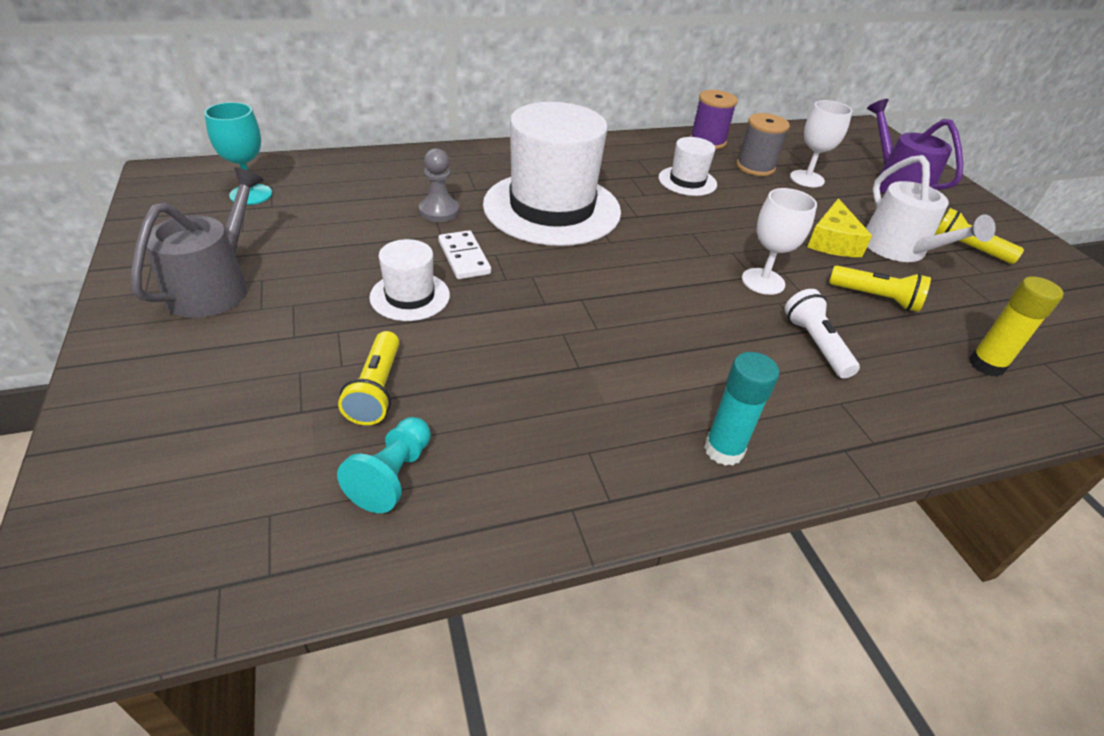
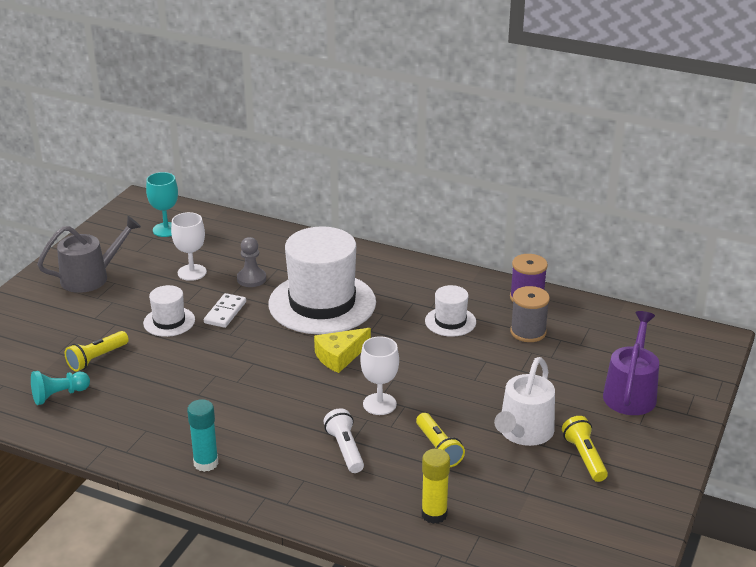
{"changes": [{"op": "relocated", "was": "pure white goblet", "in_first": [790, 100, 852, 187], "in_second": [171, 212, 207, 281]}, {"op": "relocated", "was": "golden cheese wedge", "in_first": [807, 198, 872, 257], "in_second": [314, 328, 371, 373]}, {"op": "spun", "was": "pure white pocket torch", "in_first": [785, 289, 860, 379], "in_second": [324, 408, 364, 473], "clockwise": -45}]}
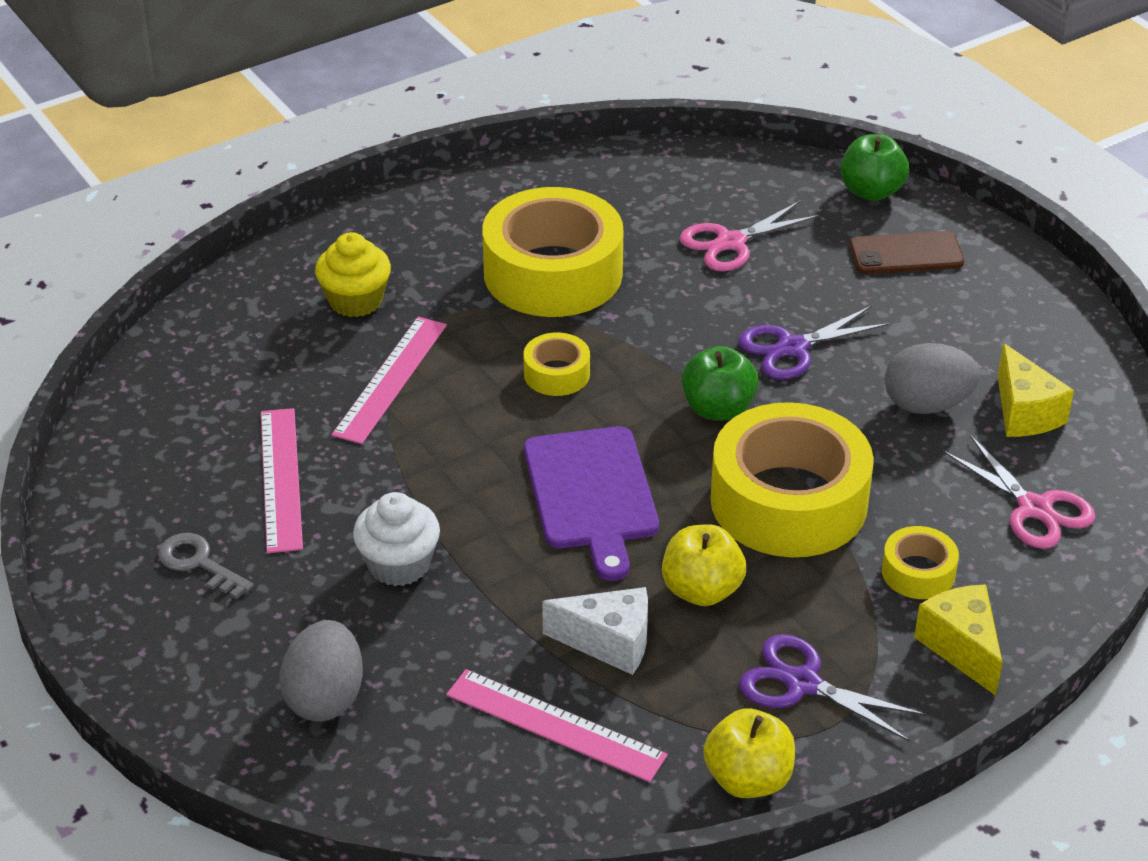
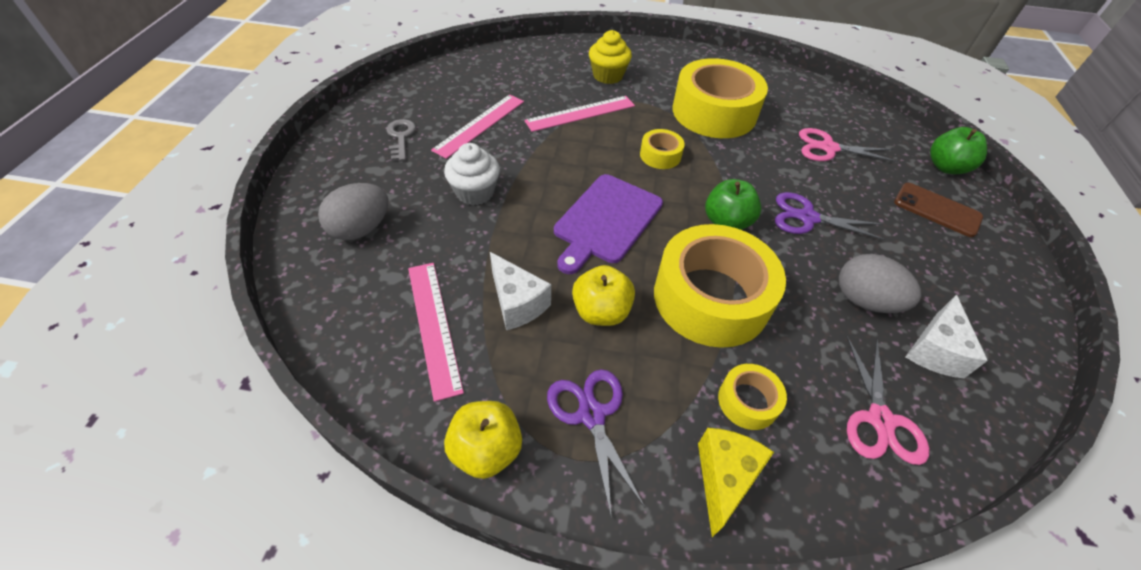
{"changes": [{"op": "colour", "was": "golden cheese wedge", "now": "pure white cheese wedge", "in_first": [998, 343, 1074, 437], "in_second": [905, 295, 988, 378]}]}
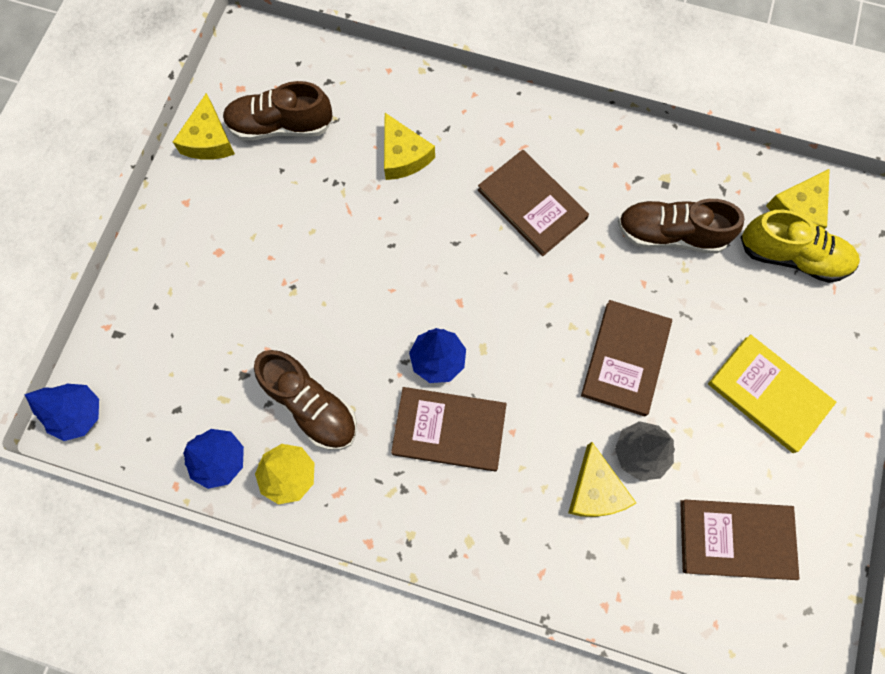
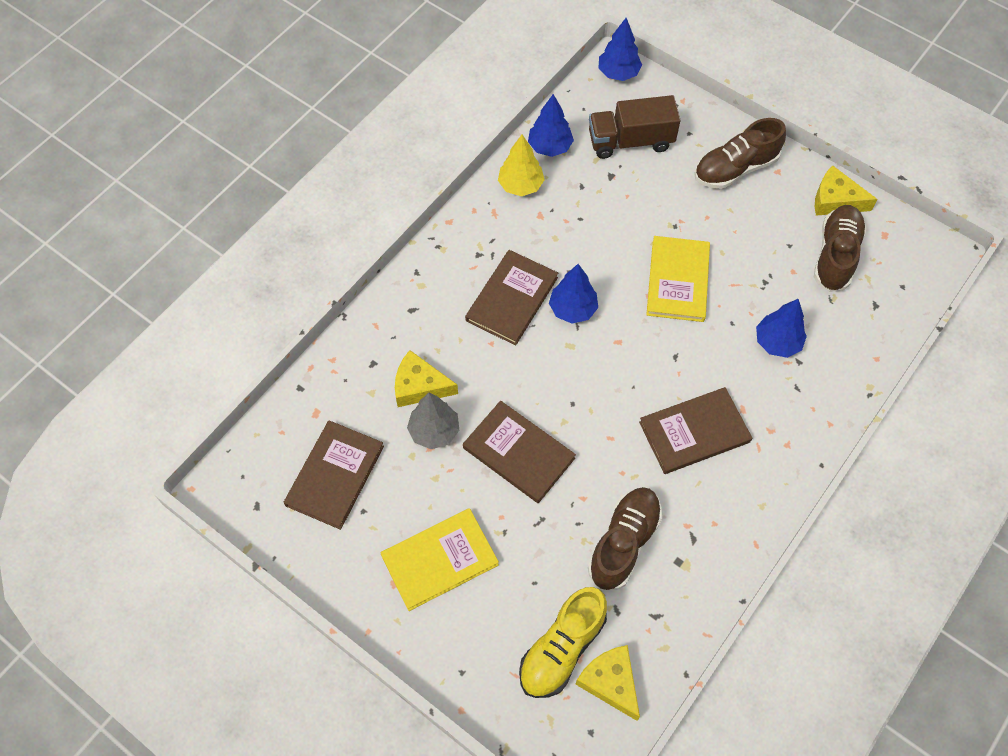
{"changes": [{"op": "appeared", "now": "dark brown toy truck", "in_second": [589, 95, 681, 159]}, {"op": "appeared", "now": "golden hardcover", "in_second": [646, 236, 710, 322]}, {"op": "relocated", "was": "dark brown lace-up shoe", "in_first": [254, 350, 357, 450], "in_second": [694, 118, 786, 189]}, {"op": "exchanged", "was": "golden cheese wedge", "now": "royal blue tree", "in_first": [384, 113, 435, 180], "in_second": [756, 299, 807, 358]}]}
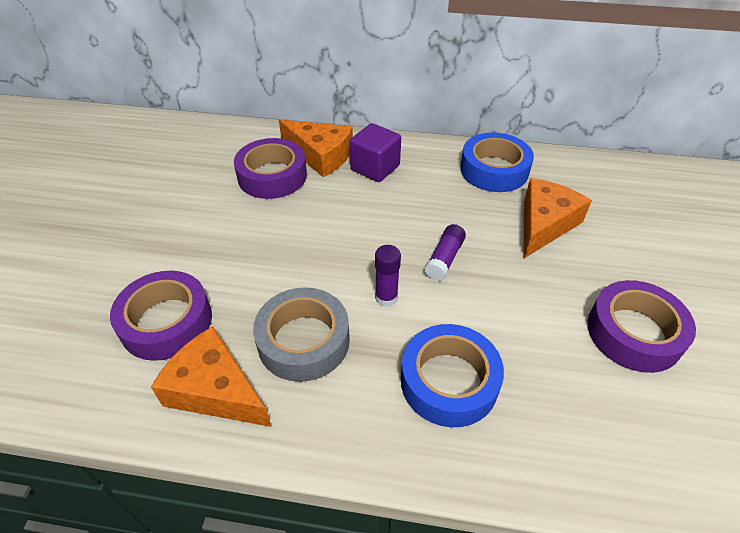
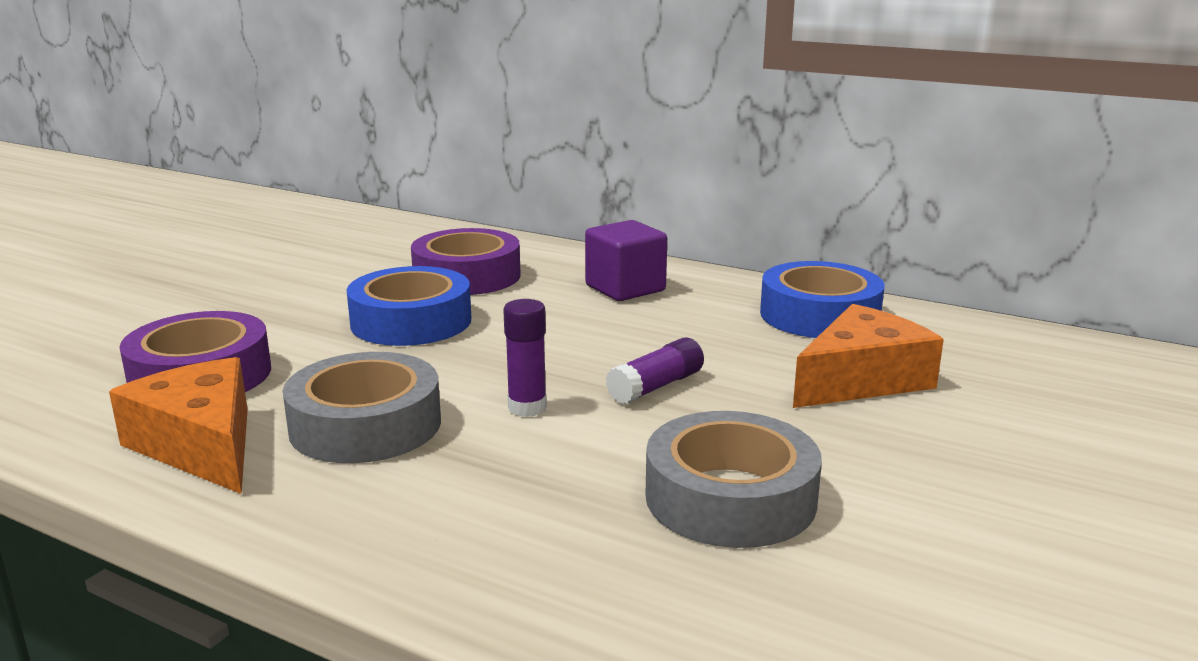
{"changes": [{"op": "missing", "was": "orange cheese wedge", "in_first": [279, 120, 353, 177]}, {"op": "missing", "was": "royal purple tape", "in_first": [587, 280, 696, 373]}, {"op": "appeared", "now": "gray tape", "in_second": [645, 411, 822, 548]}, {"op": "relocated", "was": "royal blue tape", "in_first": [401, 324, 504, 427], "in_second": [347, 266, 471, 346]}]}
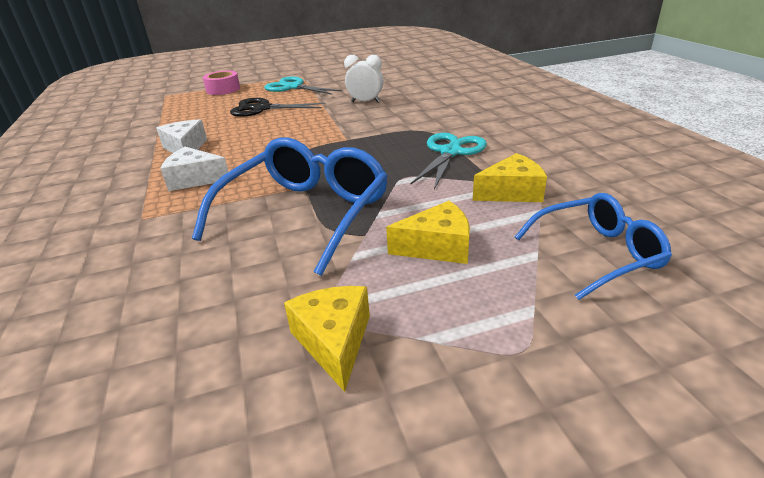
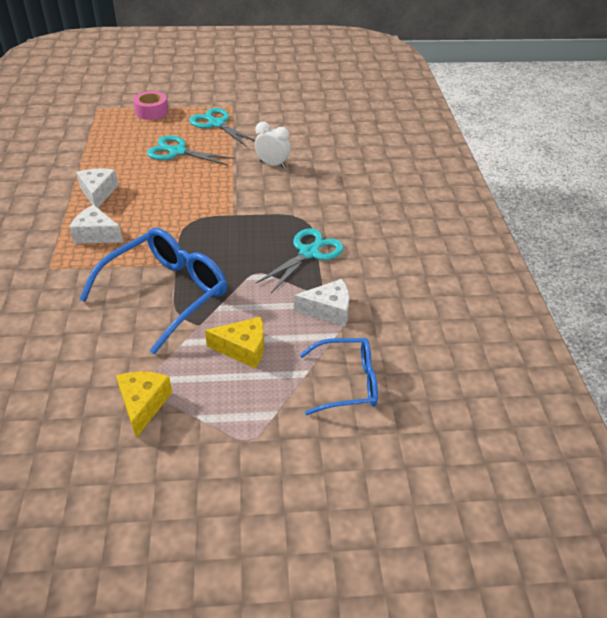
{"changes": [{"op": "colour", "was": "jet-black pair of scissors", "now": "turquoise pair of scissors", "in_first": [230, 98, 325, 117], "in_second": [147, 136, 235, 166]}, {"op": "colour", "was": "golden cheese wedge", "now": "pure white cheese wedge", "in_first": [473, 153, 547, 202], "in_second": [294, 279, 350, 327]}]}
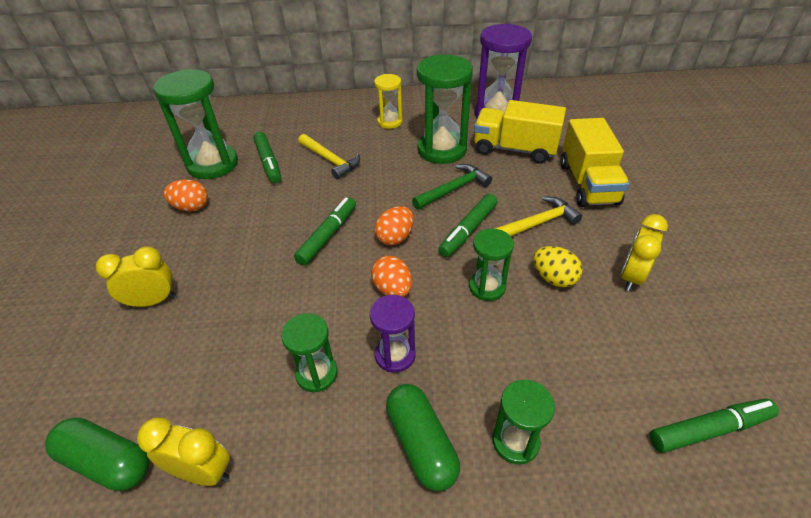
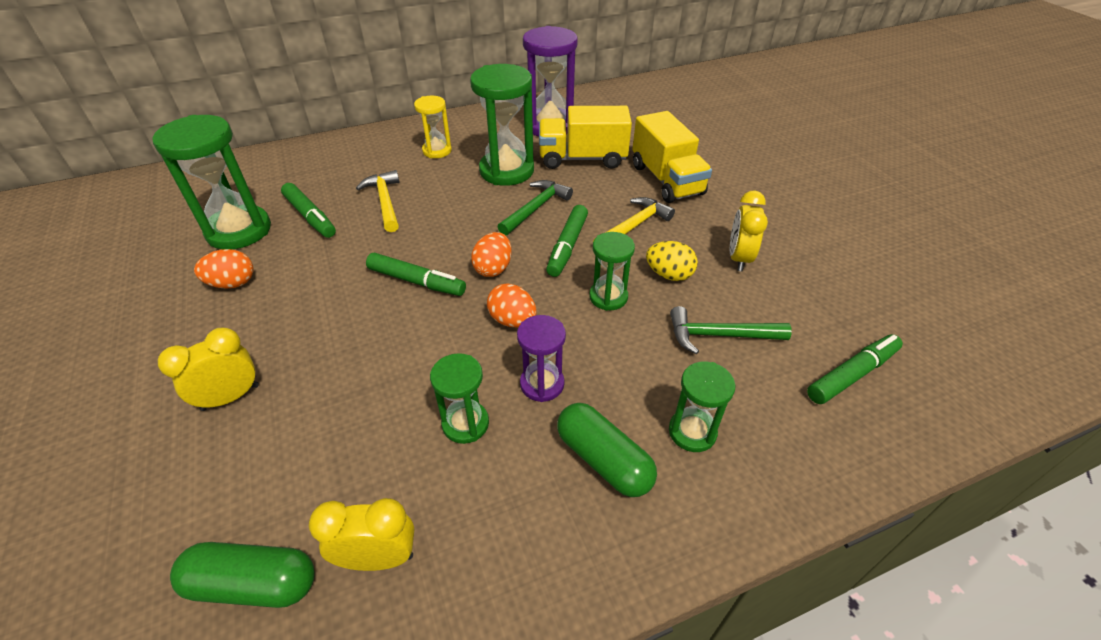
{"changes": [{"op": "appeared", "now": "green claw hammer", "in_second": [670, 306, 792, 354]}, {"op": "spun", "was": "green marker", "in_first": [294, 197, 356, 266], "in_second": [366, 253, 466, 296], "clockwise": 105}, {"op": "spun", "was": "golden claw hammer", "in_first": [298, 134, 360, 179], "in_second": [356, 170, 399, 232], "clockwise": -135}]}
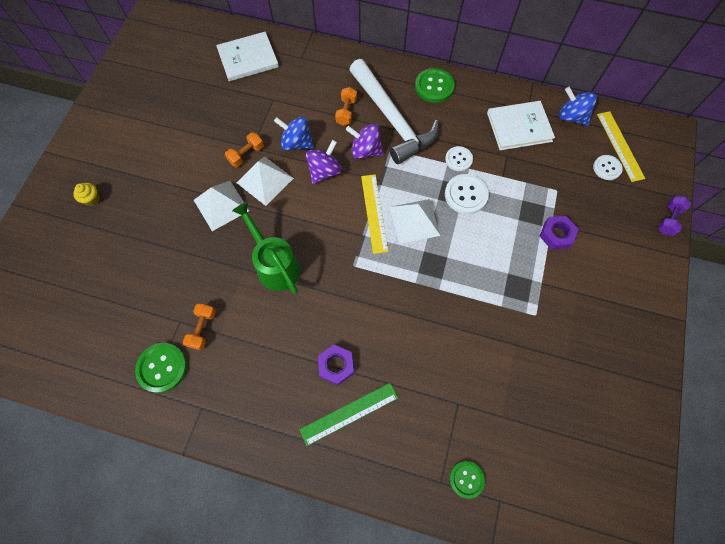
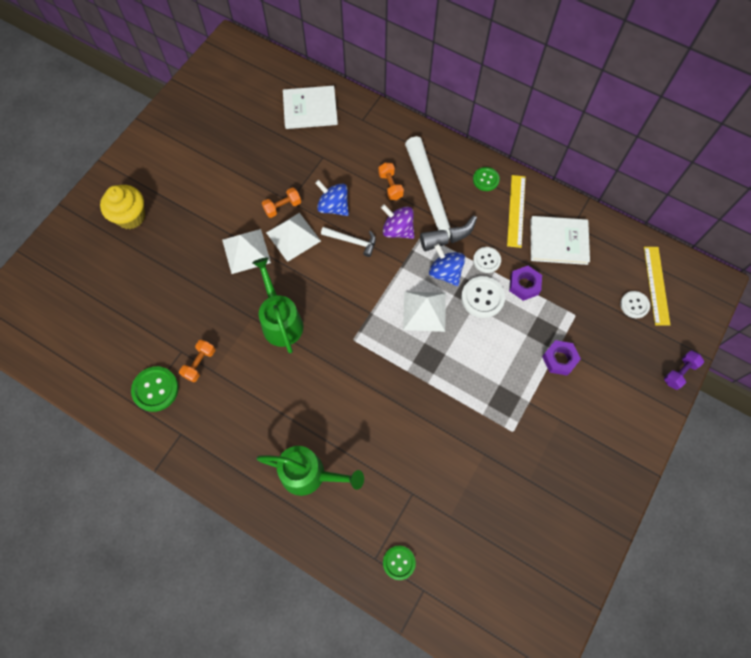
{"changes": [{"op": "relocated", "was": "royal purple hexagon nut", "in_first": [318, 345, 354, 385], "in_second": [509, 266, 542, 301]}, {"op": "relocated", "was": "golden measuring stick", "in_first": [361, 174, 388, 254], "in_second": [507, 175, 526, 248]}, {"op": "relocated", "was": "royal blue toy top", "in_first": [559, 87, 597, 126], "in_second": [429, 244, 465, 286]}, {"op": "exchanged", "was": "green measuring stick", "now": "green sprinkling can", "in_first": [299, 383, 398, 446], "in_second": [256, 446, 364, 496]}, {"op": "exchanged", "was": "royal purple toy top", "now": "pure white claw hammer", "in_first": [306, 140, 342, 184], "in_second": [321, 227, 376, 257]}, {"op": "spun", "was": "orange hand weight", "in_first": [335, 87, 357, 126], "in_second": [378, 163, 404, 200], "clockwise": -45}, {"op": "size", "was": "golden muffin", "in_first": [73, 183, 100, 206], "in_second": [100, 185, 145, 229], "ratio": 1.98}, {"op": "size", "was": "green button", "in_first": [415, 68, 455, 103], "in_second": [473, 167, 500, 191], "ratio": 0.65}]}
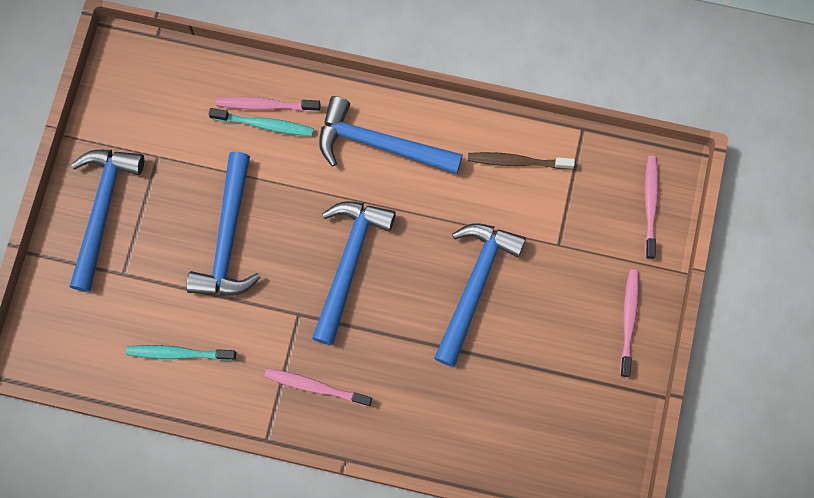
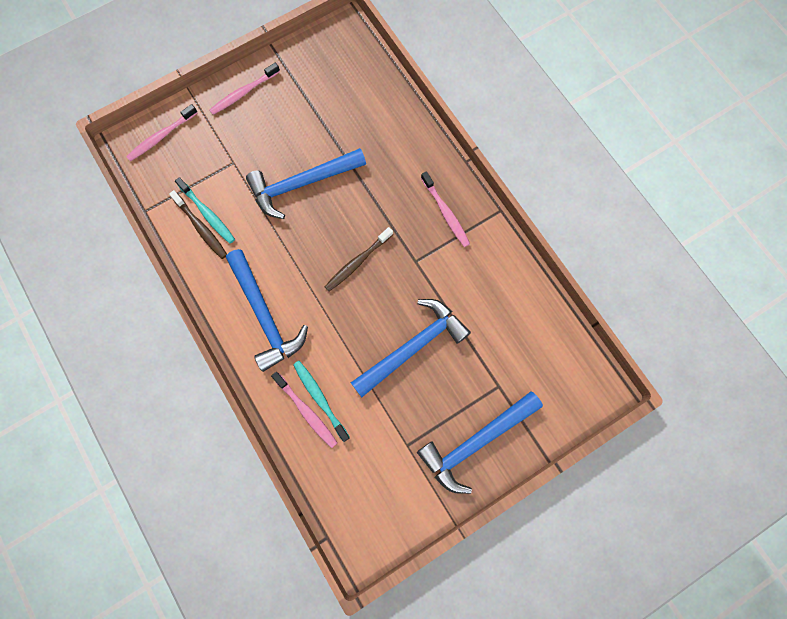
{"changes": [{"op": "relocated", "was": "turquoise dental brush", "in_first": [126, 345, 236, 361], "in_second": [175, 177, 235, 244]}, {"op": "exchanged", "was": "royal blue claw hammer", "now": "dark brown dental brush", "in_first": [312, 201, 396, 345], "in_second": [324, 227, 393, 292]}]}
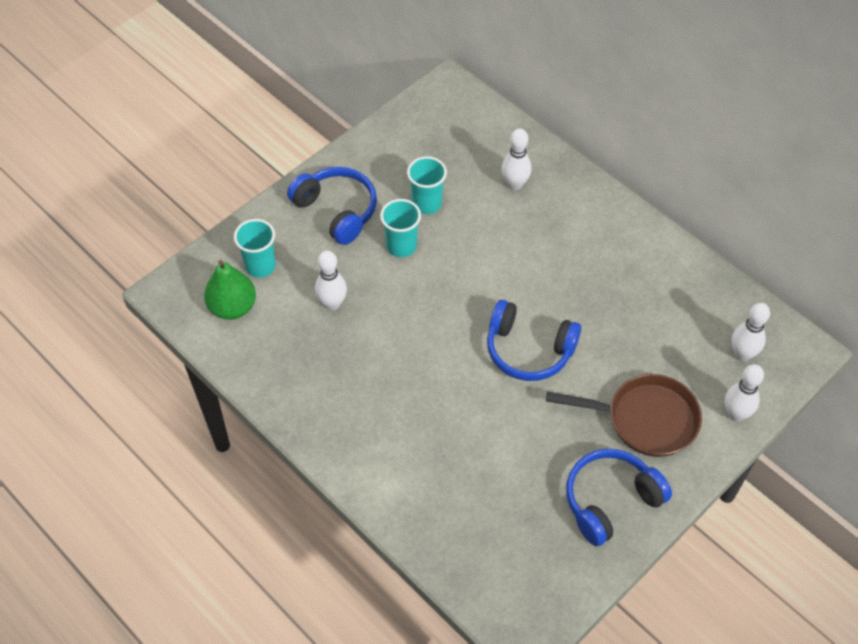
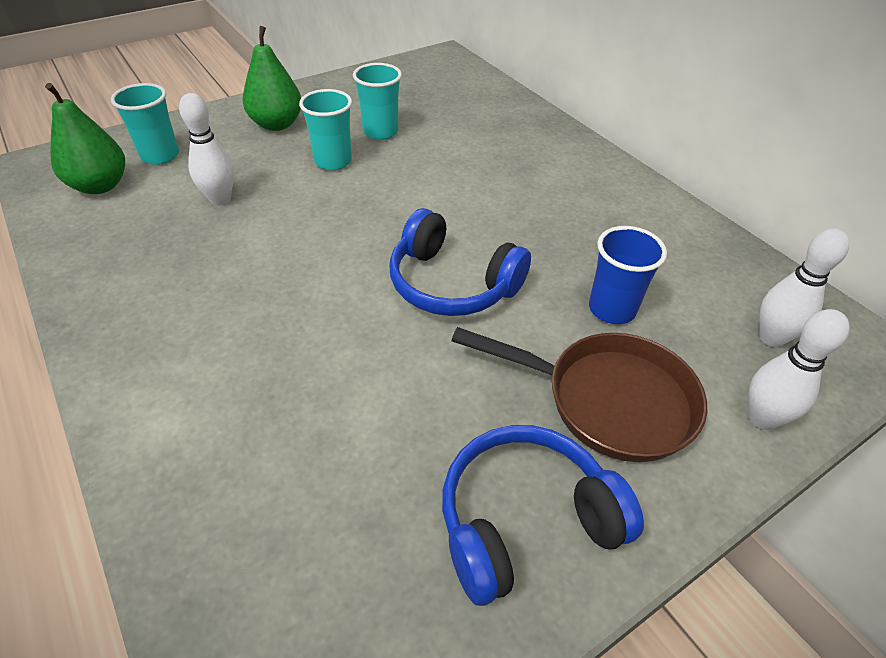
{"changes": [{"op": "missing", "was": "pure white bowling pin", "in_first": [502, 129, 531, 190]}, {"op": "appeared", "now": "royal blue tumbler", "in_second": [589, 226, 667, 324]}, {"op": "exchanged", "was": "royal blue headset", "now": "green pear fruit", "in_first": [287, 167, 377, 245], "in_second": [243, 26, 301, 131]}]}
